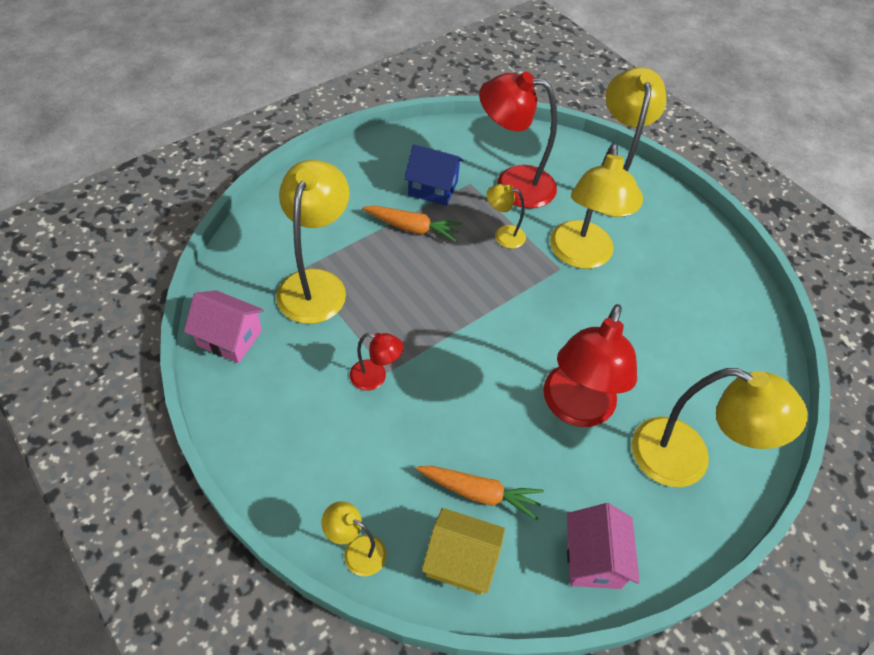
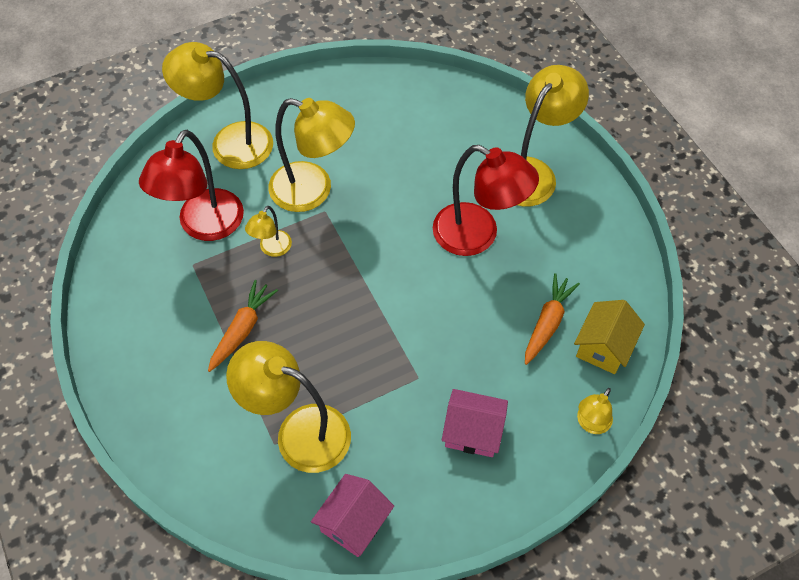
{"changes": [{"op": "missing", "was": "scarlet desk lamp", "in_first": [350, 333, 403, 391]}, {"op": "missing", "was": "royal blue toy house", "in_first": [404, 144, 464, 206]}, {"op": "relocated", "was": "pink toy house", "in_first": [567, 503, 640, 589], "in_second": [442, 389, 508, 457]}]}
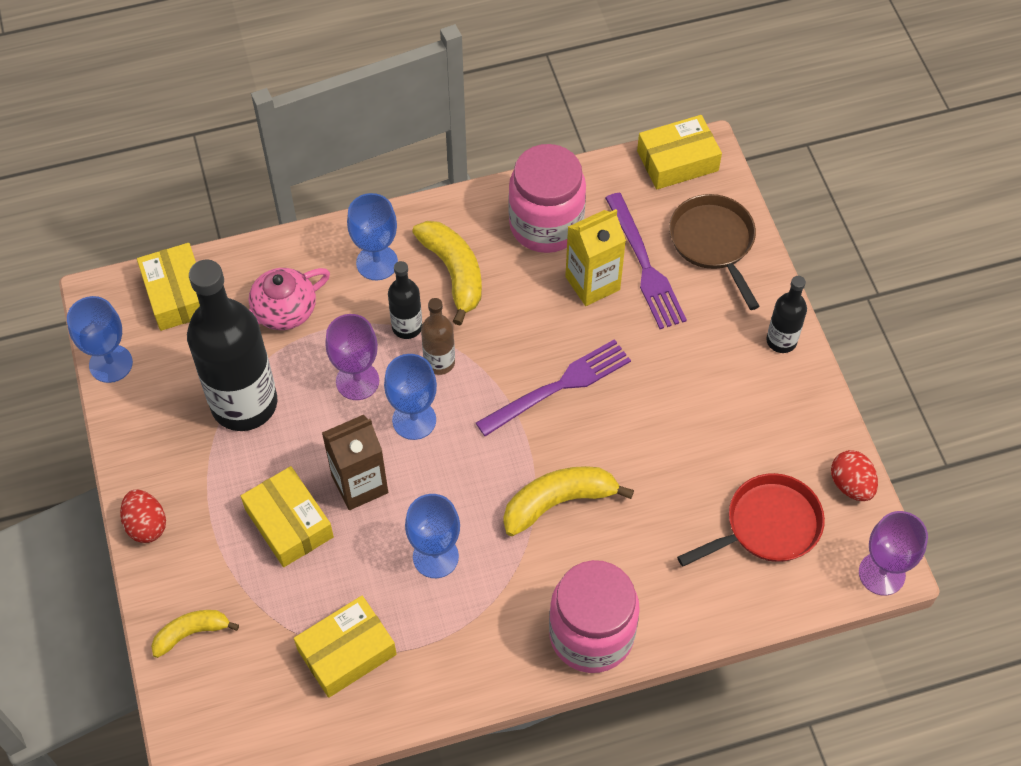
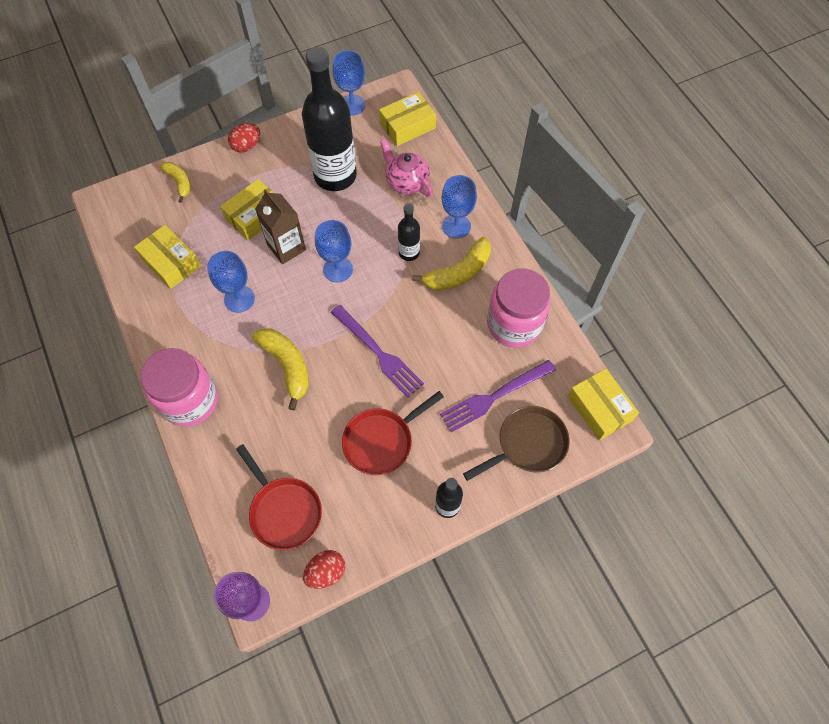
{"changes": [{"op": "missing", "was": "royal purple goblet", "in_first": [325, 314, 379, 400]}, {"op": "missing", "was": "dark brown bottle", "in_first": [421, 298, 455, 375]}, {"op": "missing", "was": "golden juice carton", "in_first": [565, 209, 626, 306]}, {"op": "appeared", "now": "scarlet frying pan", "in_second": [342, 391, 444, 475]}]}
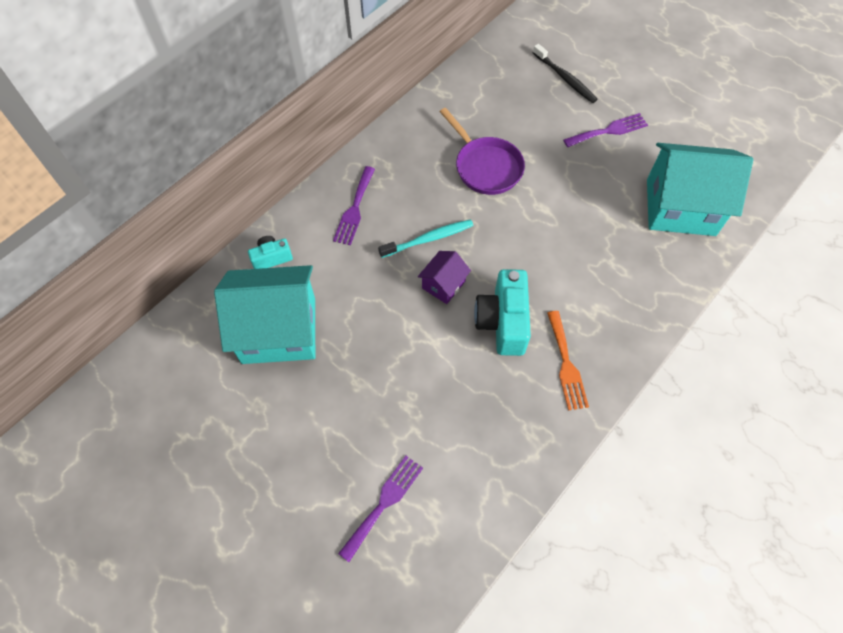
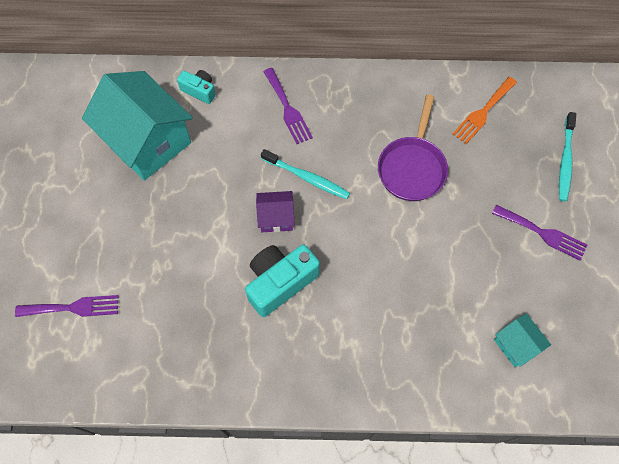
{"changes": [{"op": "relocated", "was": "orange fork", "in_first": [547, 311, 589, 410], "in_second": [453, 77, 517, 144]}, {"op": "colour", "was": "jet-black dental brush", "now": "turquoise dental brush", "in_first": [533, 44, 598, 103], "in_second": [559, 112, 576, 202]}, {"op": "spun", "was": "royal purple fork", "in_first": [333, 166, 375, 245], "in_second": [263, 68, 313, 144], "clockwise": -90}, {"op": "size", "was": "turquoise toy house", "in_first": [647, 143, 753, 236], "in_second": [494, 313, 551, 367], "ratio": 0.46}]}
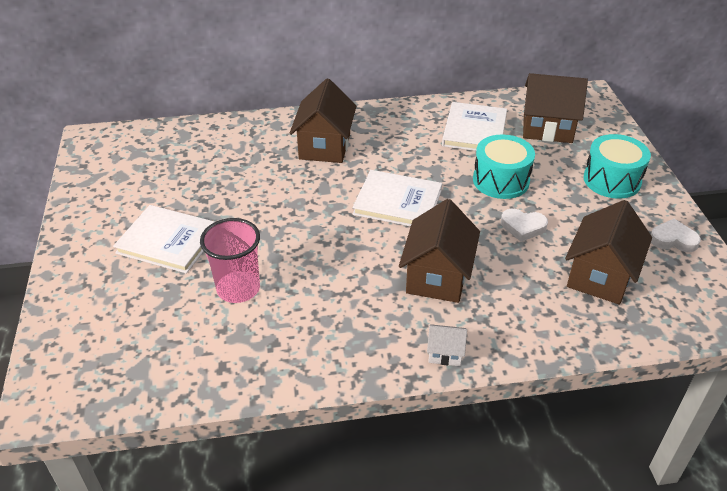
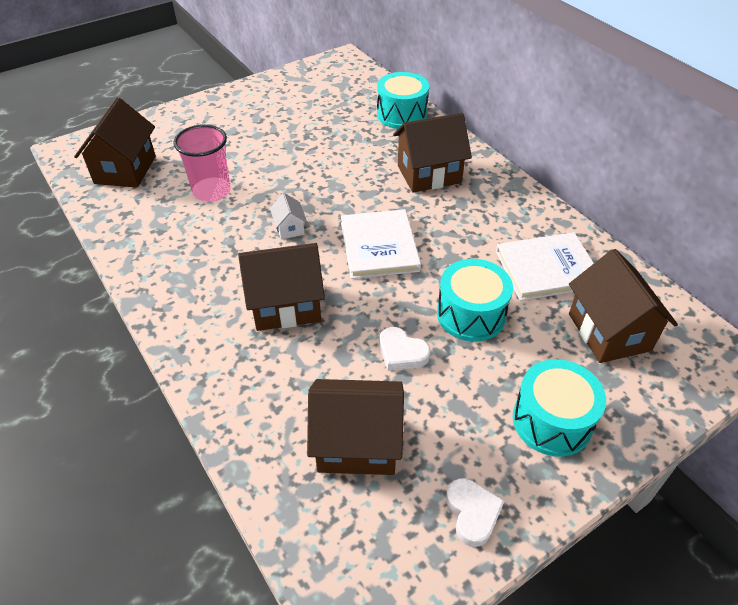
{"changes": [{"op": "missing", "was": "pure white hardcover", "in_first": [113, 205, 215, 274]}, {"op": "appeared", "now": "dark brown toy house", "in_second": [74, 98, 156, 188]}, {"op": "appeared", "now": "turquoise snare drum", "in_second": [377, 72, 429, 129]}, {"op": "relocated", "was": "pure white toy house", "in_first": [427, 324, 467, 366], "in_second": [270, 193, 307, 239]}, {"op": "spun", "was": "pure white love heart", "in_first": [501, 209, 548, 242], "in_second": [379, 327, 430, 371], "clockwise": -45}]}
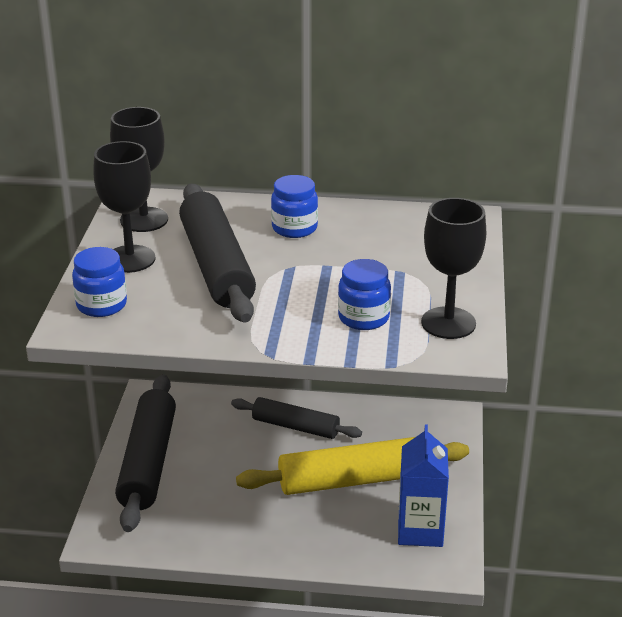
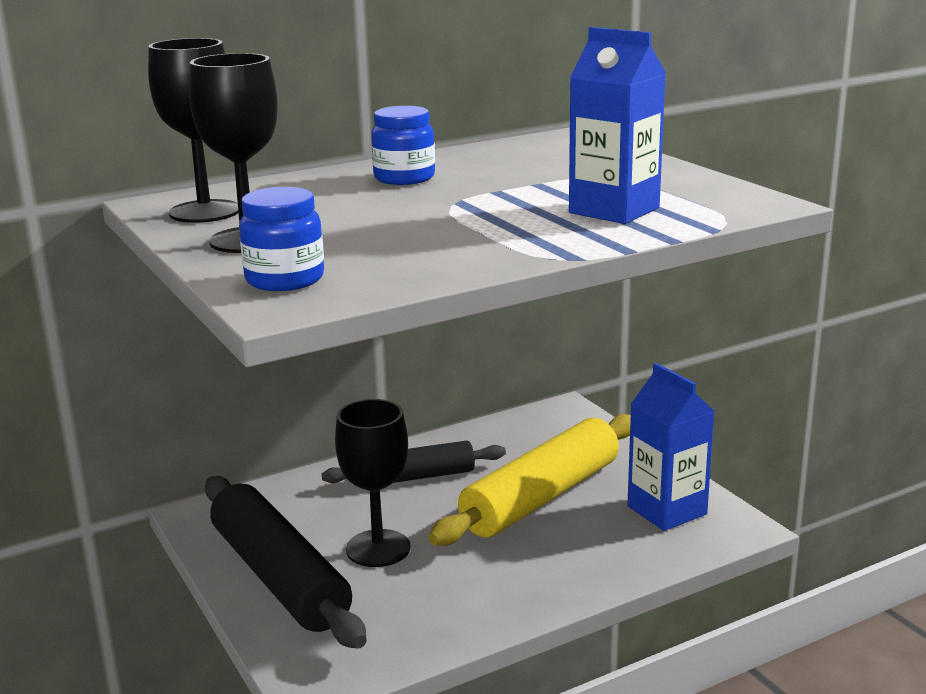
{"changes": [{"op": "missing", "was": "jet-black rolling pin", "in_first": [179, 184, 256, 322]}, {"op": "relocated", "was": "jet-black goblet", "in_first": [421, 198, 486, 339], "in_second": [335, 399, 411, 567]}, {"op": "exchanged", "was": "royal blue jar", "now": "royal blue juice carton", "in_first": [338, 259, 391, 330], "in_second": [569, 27, 666, 224]}]}
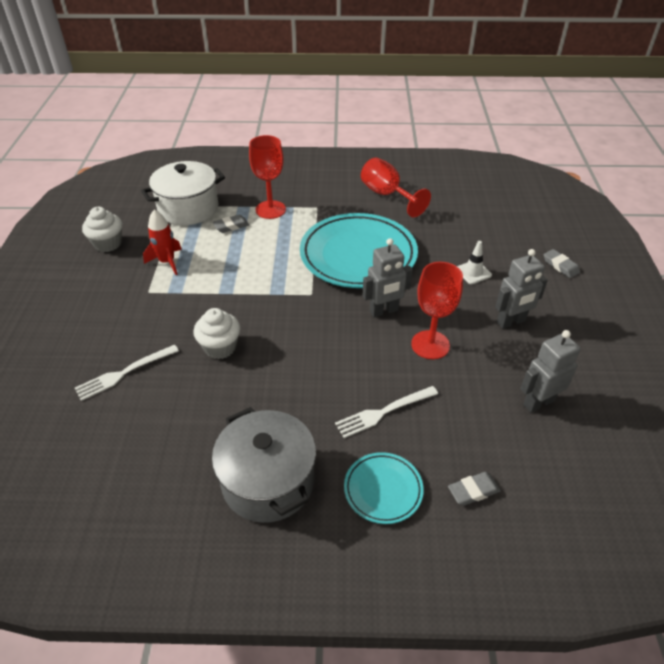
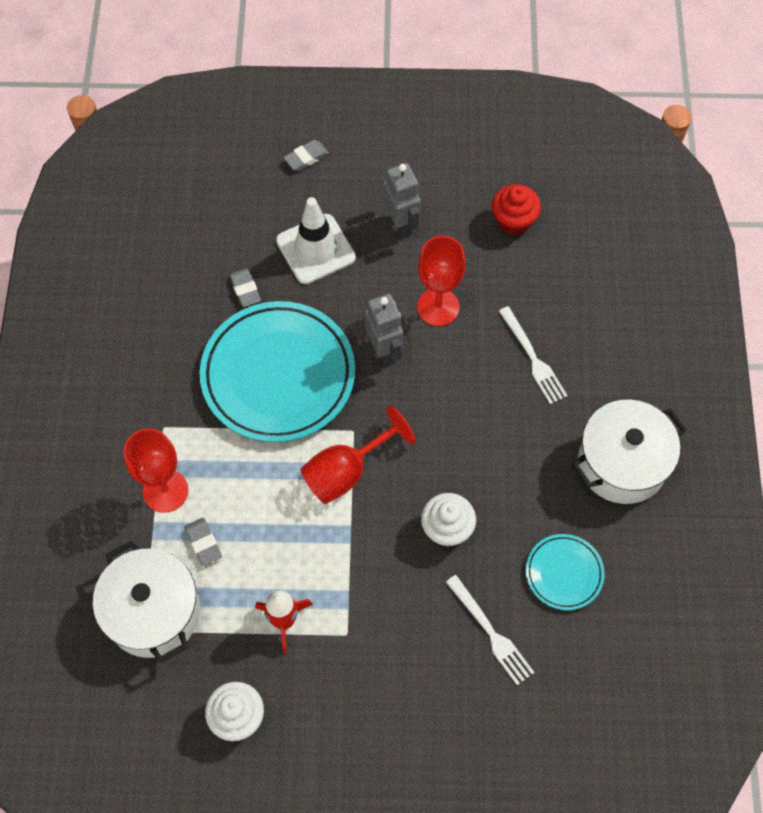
{"changes": [{"op": "relocated", "was": "turquoise flat dish", "in_first": [344, 452, 424, 524], "in_second": [526, 534, 605, 610]}, {"op": "relocated", "was": "scarlet goblet", "in_first": [361, 157, 431, 217], "in_second": [301, 406, 416, 504]}, {"op": "relocated", "was": "gray eraser", "in_first": [448, 472, 501, 506], "in_second": [229, 268, 261, 307]}, {"op": "exchanged", "was": "gray toy robot", "now": "scarlet muffin", "in_first": [520, 330, 581, 413], "in_second": [492, 184, 541, 235]}, {"op": "colour", "was": "gray stockpot", "now": "pure white stockpot", "in_first": [212, 407, 316, 523], "in_second": [572, 399, 687, 504]}, {"op": "size", "was": "pure white safety cone", "in_first": [457, 241, 492, 284], "in_second": [276, 197, 356, 284], "ratio": 1.84}]}
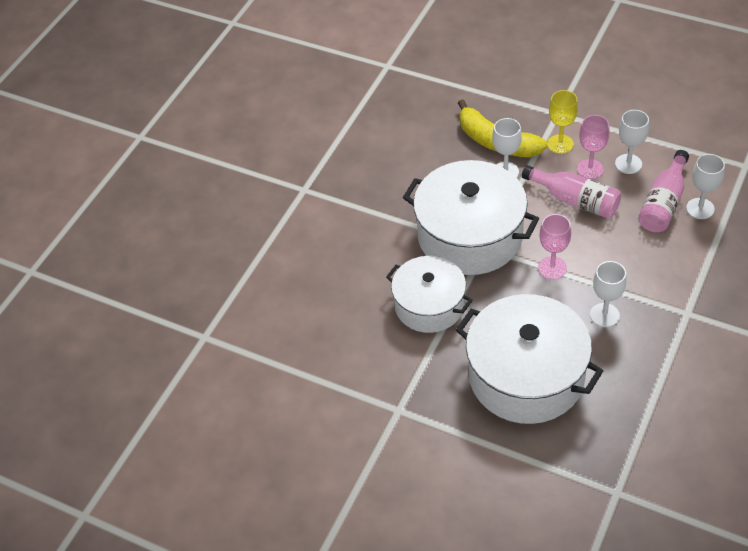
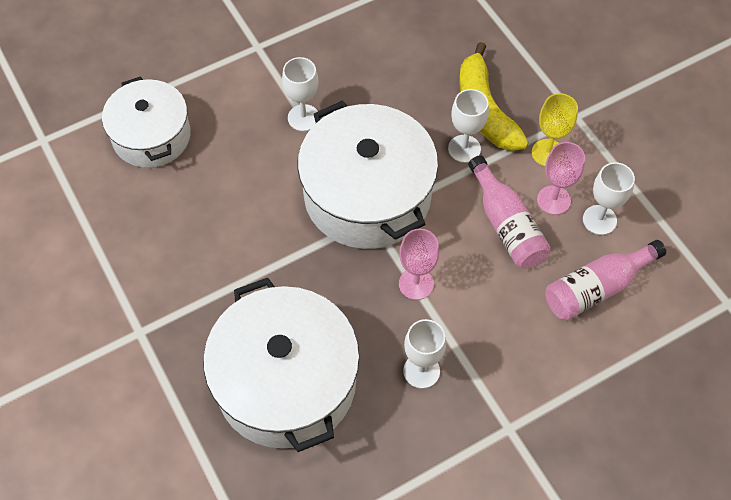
{"changes": [{"op": "relocated", "was": "pure white stockpot", "in_first": [386, 256, 473, 333], "in_second": [102, 76, 191, 168]}, {"op": "relocated", "was": "pure white goblet", "in_first": [686, 154, 725, 219], "in_second": [282, 57, 319, 131]}]}
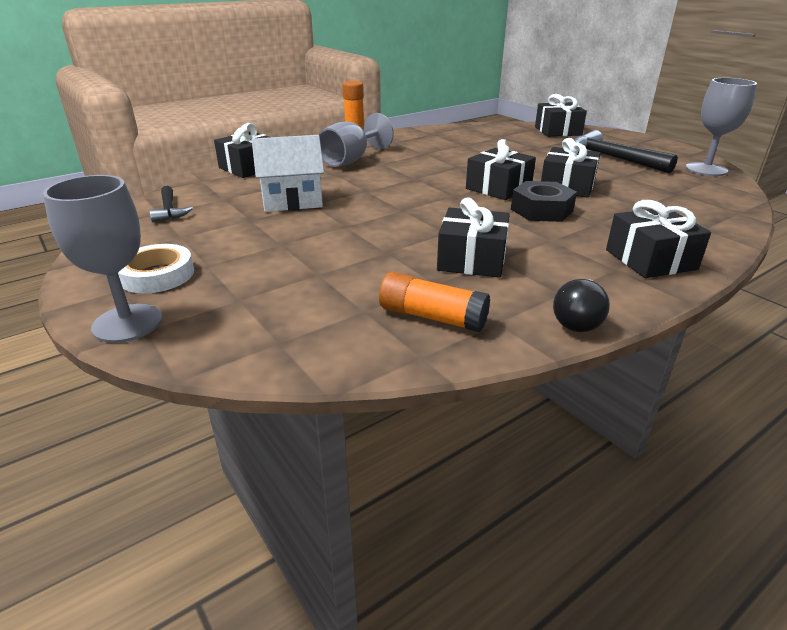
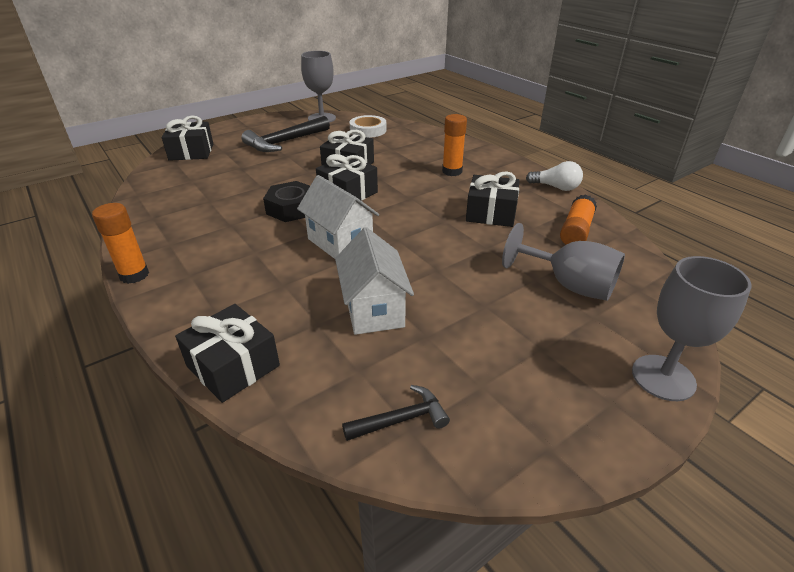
{"changes": [{"op": "missing", "was": "jet-black present", "in_first": [606, 200, 711, 278]}, {"op": "appeared", "now": "pure white toy house", "in_second": [297, 175, 379, 259]}, {"op": "appeared", "now": "orange stick of glue", "in_second": [442, 114, 467, 176]}, {"op": "relocated", "was": "pure white tape", "in_first": [118, 244, 194, 293], "in_second": [350, 115, 386, 138]}, {"op": "relocated", "was": "gray goblet", "in_first": [319, 113, 394, 167], "in_second": [502, 223, 625, 301]}, {"op": "relocated", "was": "jet-black hexagon nut", "in_first": [511, 181, 577, 222], "in_second": [263, 181, 310, 222]}, {"op": "colour", "was": "jet-black bulb", "now": "pure white bulb", "in_first": [553, 279, 610, 332], "in_second": [526, 161, 583, 191]}]}
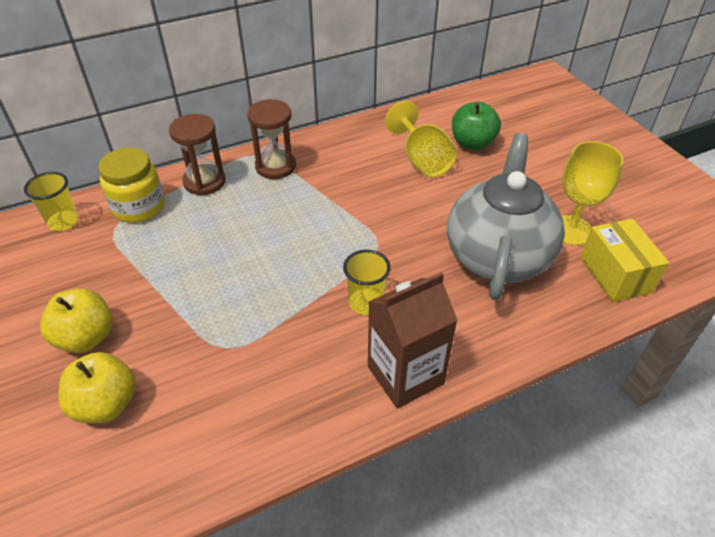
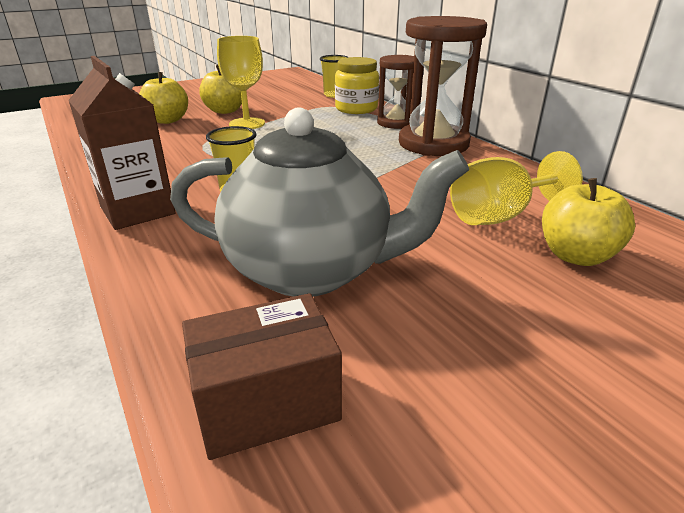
{"changes": [{"op": "relocated", "was": "golden goblet", "in_first": [562, 141, 623, 245], "in_second": [217, 36, 265, 129]}, {"op": "colour", "was": "green toy apple", "now": "golden toy apple", "in_first": [452, 102, 501, 150], "in_second": [542, 178, 635, 266]}, {"op": "colour", "was": "golden package", "now": "dark brown package", "in_first": [581, 219, 669, 302], "in_second": [182, 293, 342, 460]}, {"op": "size", "was": "dark brown hourglass", "in_first": [247, 99, 296, 179], "in_second": [399, 16, 487, 156], "ratio": 1.64}]}
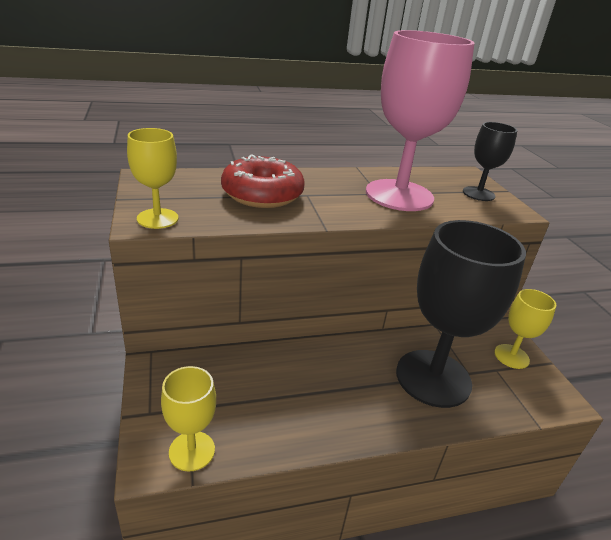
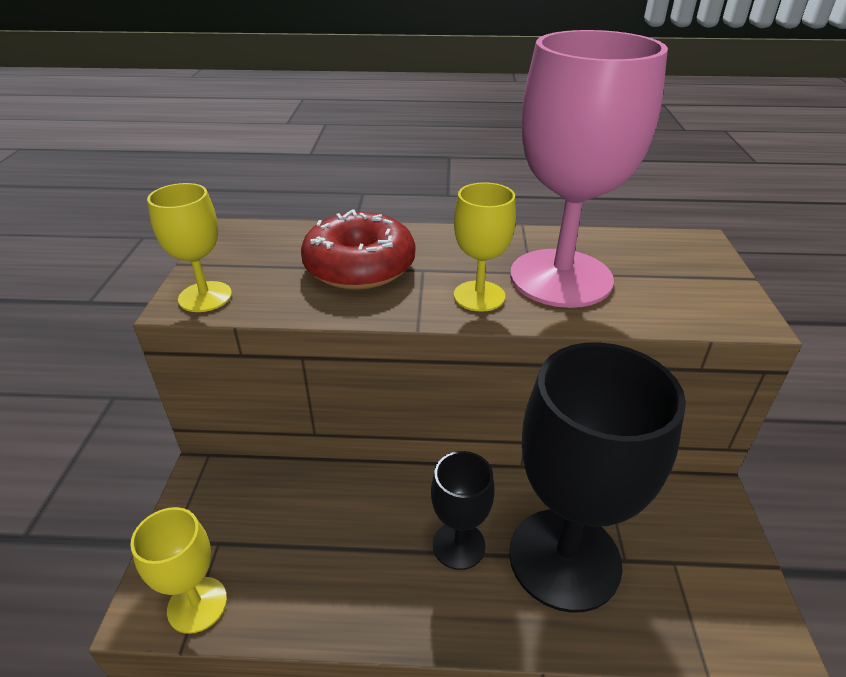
{"changes": [{"op": "relocated", "was": "jet-black goblet", "in_first": [463, 122, 517, 201], "in_second": [431, 451, 495, 570]}, {"op": "relocated", "was": "golden goblet", "in_first": [494, 289, 556, 369], "in_second": [454, 182, 516, 312]}]}
